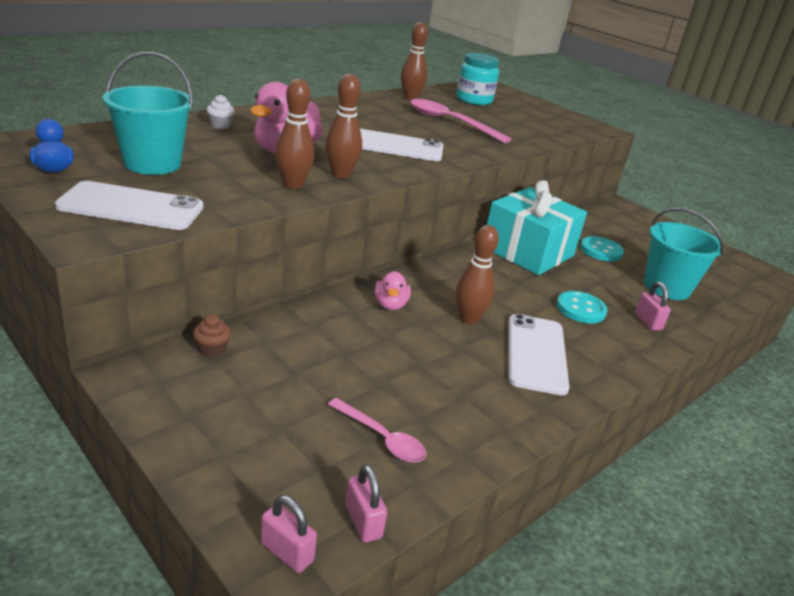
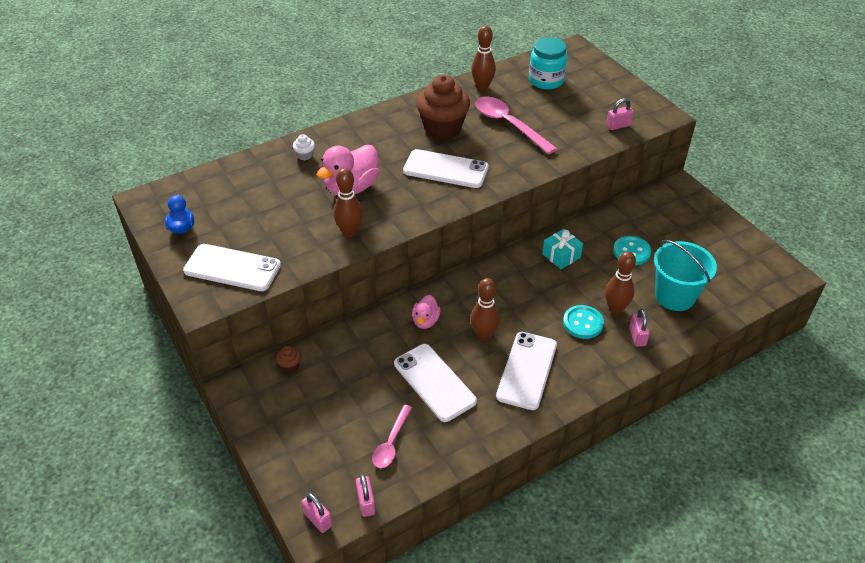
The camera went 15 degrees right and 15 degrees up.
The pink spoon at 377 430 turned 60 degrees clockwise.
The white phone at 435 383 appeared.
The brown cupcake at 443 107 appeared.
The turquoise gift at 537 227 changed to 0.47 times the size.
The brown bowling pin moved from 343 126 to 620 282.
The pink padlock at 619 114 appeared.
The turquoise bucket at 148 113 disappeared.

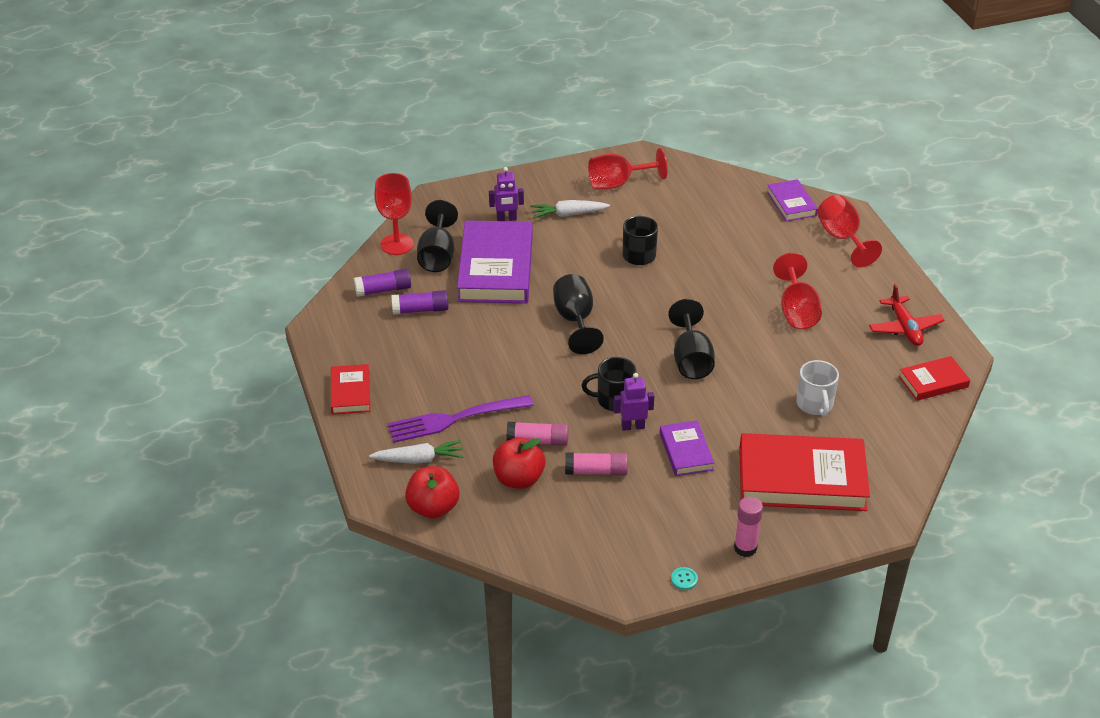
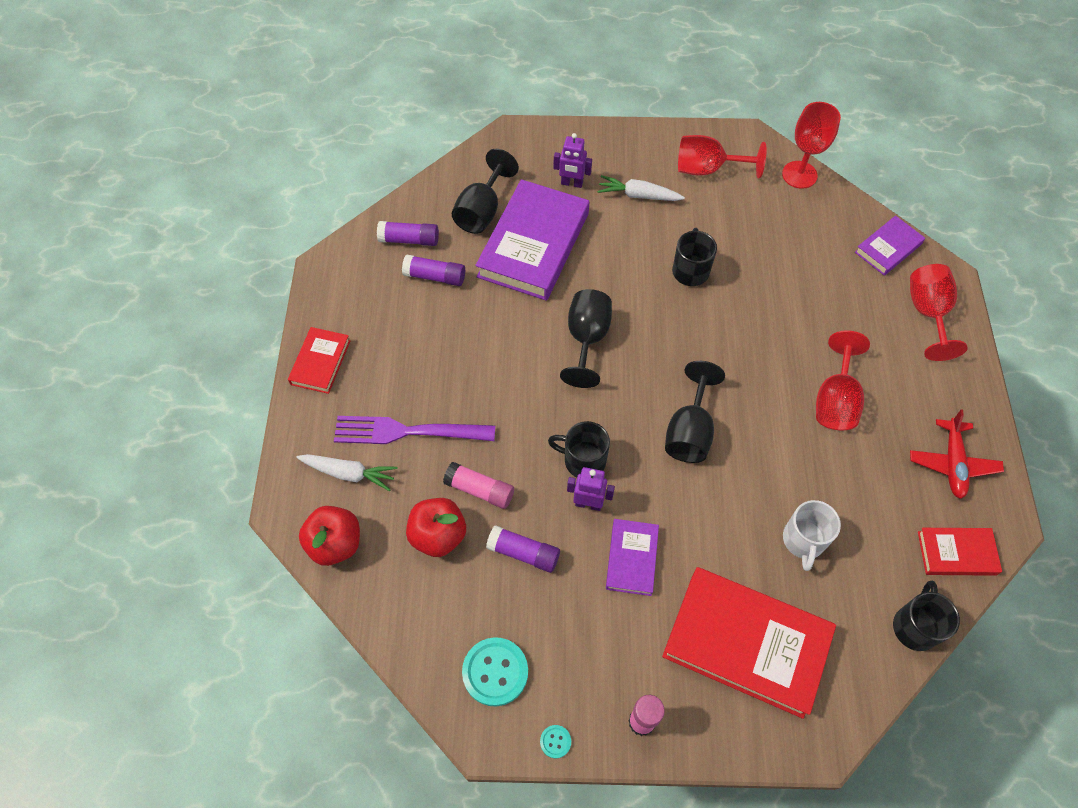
The camera went 20 degrees right and 20 degrees up.
The turquoise button at 495 671 appeared.
The pink glue stick at 596 464 became the purple glue stick at 523 549.
The red goblet moved from 394 214 to 811 145.
The purple book at 792 200 turned 45 degrees clockwise.
The black mug at 926 616 appeared.

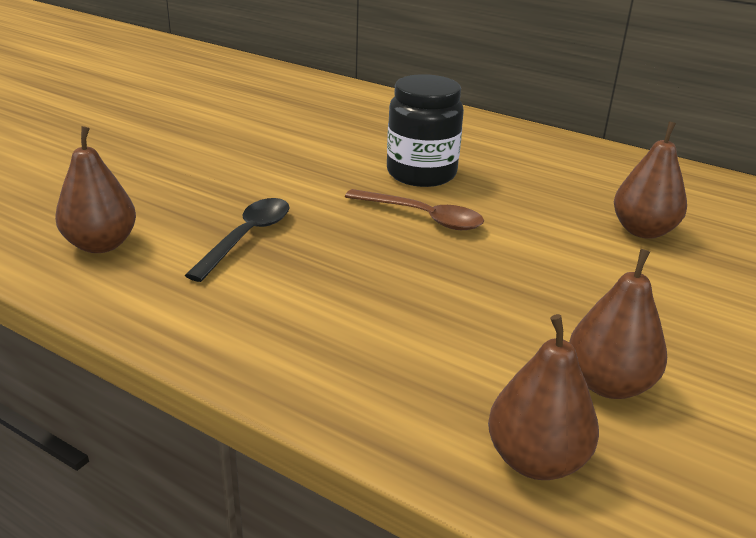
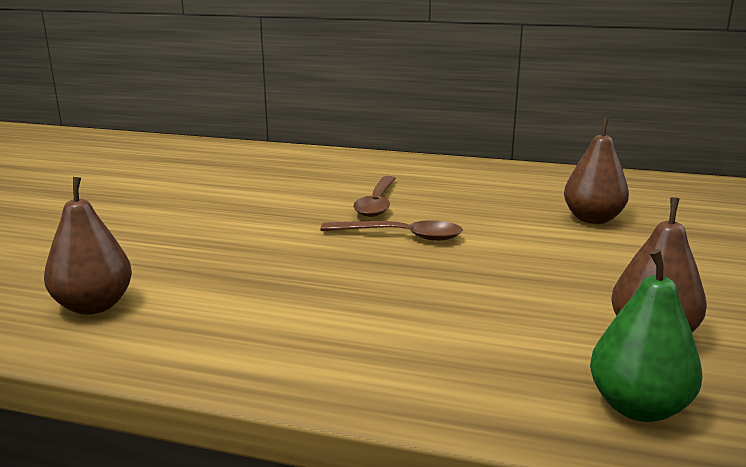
The camera went 15 degrees left and 10 degrees down.
The black jar at 425 130 was replaced by the brown spoon at 374 196.
The brown pear at 543 397 became the green pear at 646 335.
The black spoon at 237 240 disappeared.

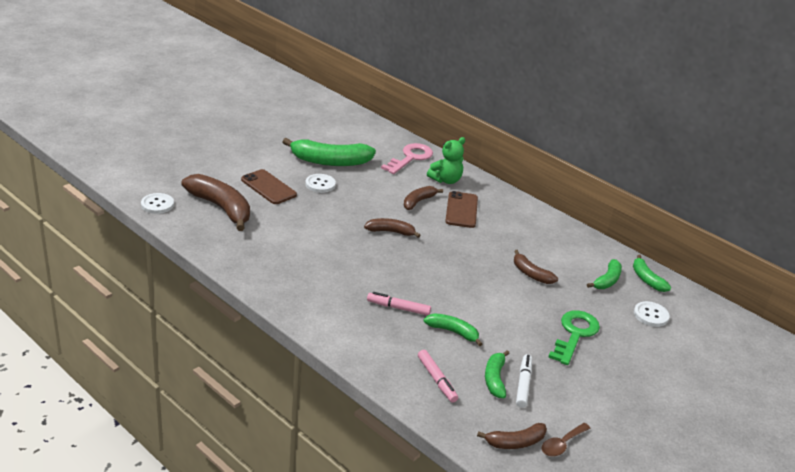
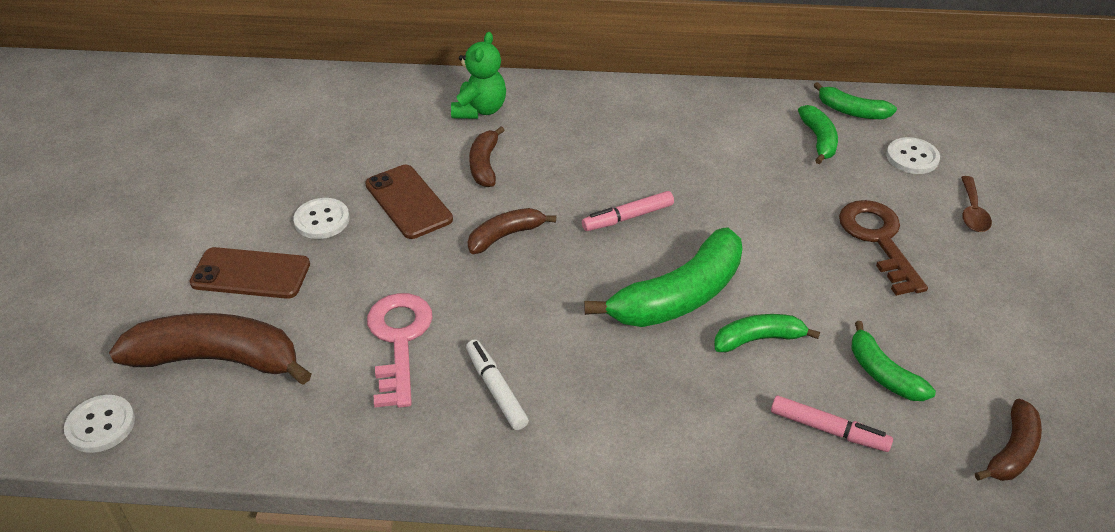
The camera went 35 degrees left and 10 degrees up.
The brown phone moved from 461 209 to 409 202.
The pink key moved from 407 158 to 400 350.
The white marker moved from 524 381 to 497 384.
The pink marker moved from 399 304 to 628 211.
The green banana moved from 329 152 to 663 277.
The green key at 574 337 became the brown key at 883 248.
The brown spoon moved from 566 440 to 976 204.
The brown banana at 536 267 disappeared.

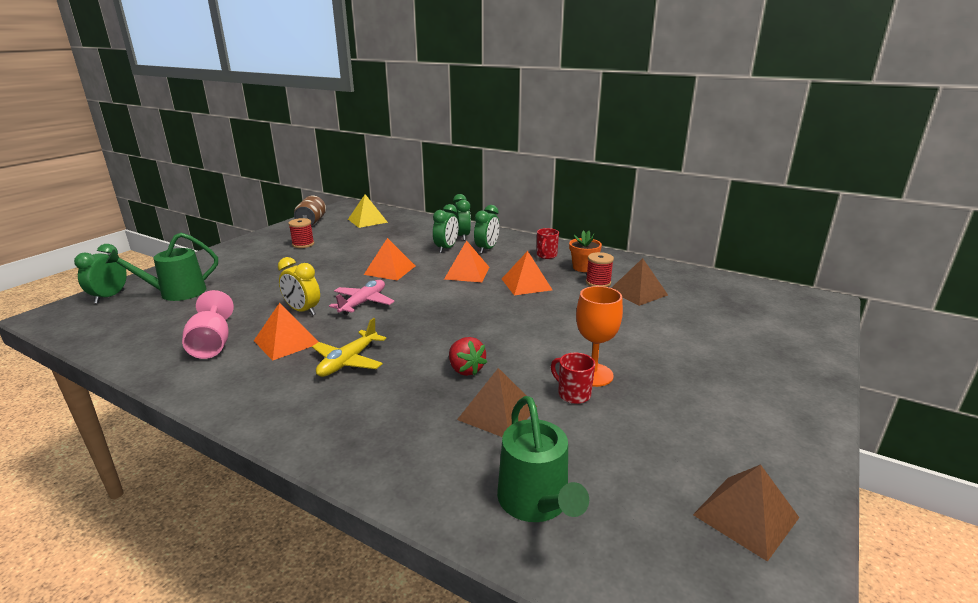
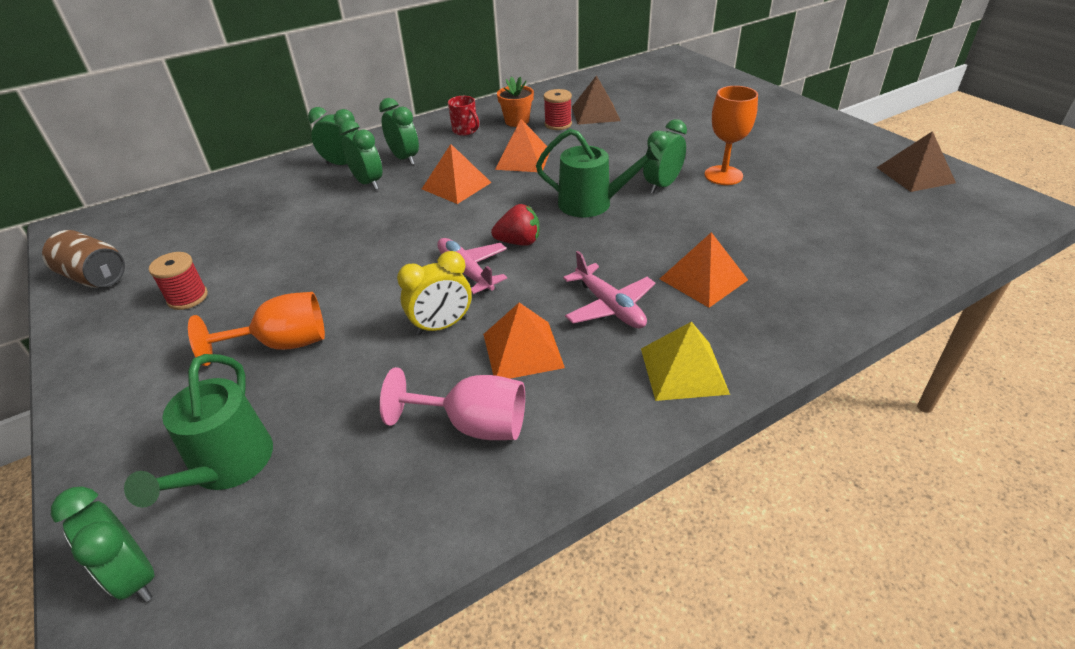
The camera went 60 degrees left and 15 degrees up.
The orange goblet at 256 329 appeared.
The red strawberry moved from 468 356 to 515 225.
The green watering can moved from 543 459 to 599 173.
The yellow plane at 349 347 became the pink plane at 609 290.
The yellow pyramid moved from 368 211 to 685 361.
The green clock at 665 156 appeared.
The orange pyramid moved from 389 259 to 704 270.
The brown pyramid at 497 402 disappeared.
The red mug at 573 378 disappeared.

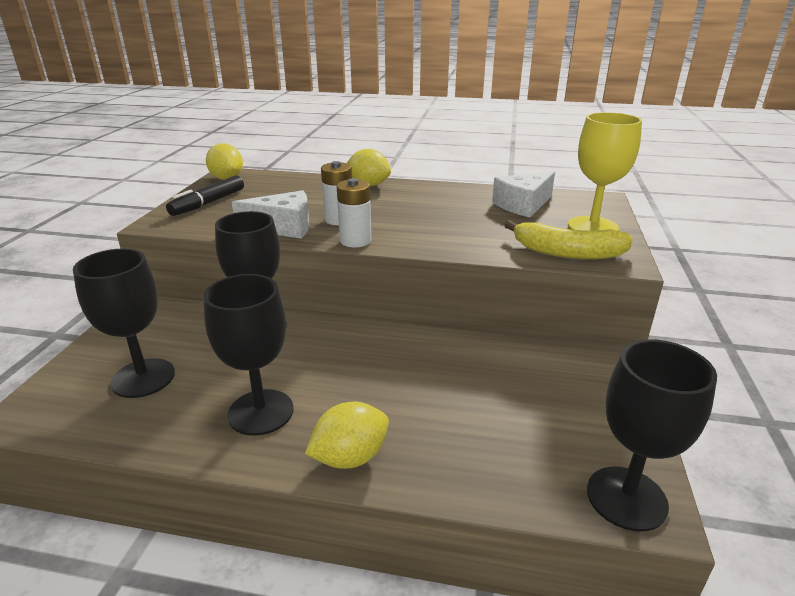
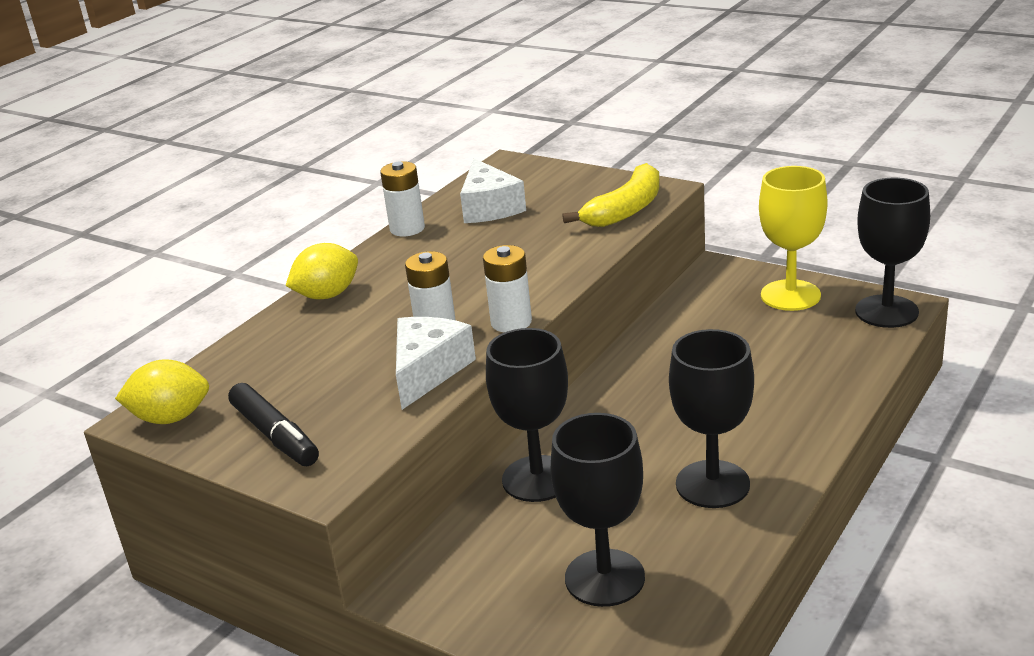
The camera went 65 degrees left and 0 degrees up.
The white battery at 402 198 appeared.
The yellow goblet moved from 605 171 to 793 238.
The yellow lemon at 347 435 disappeared.

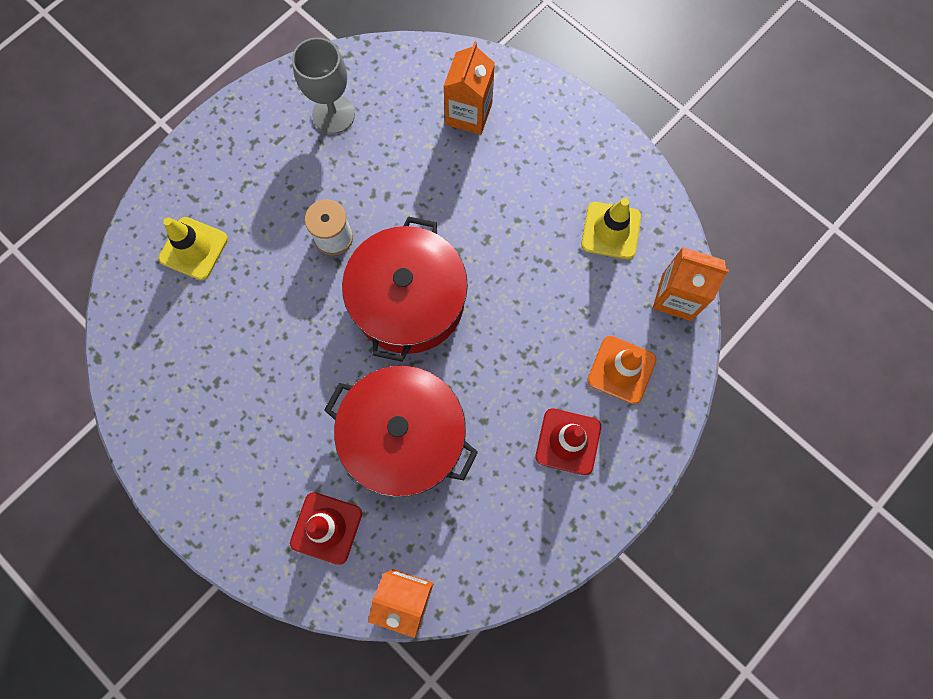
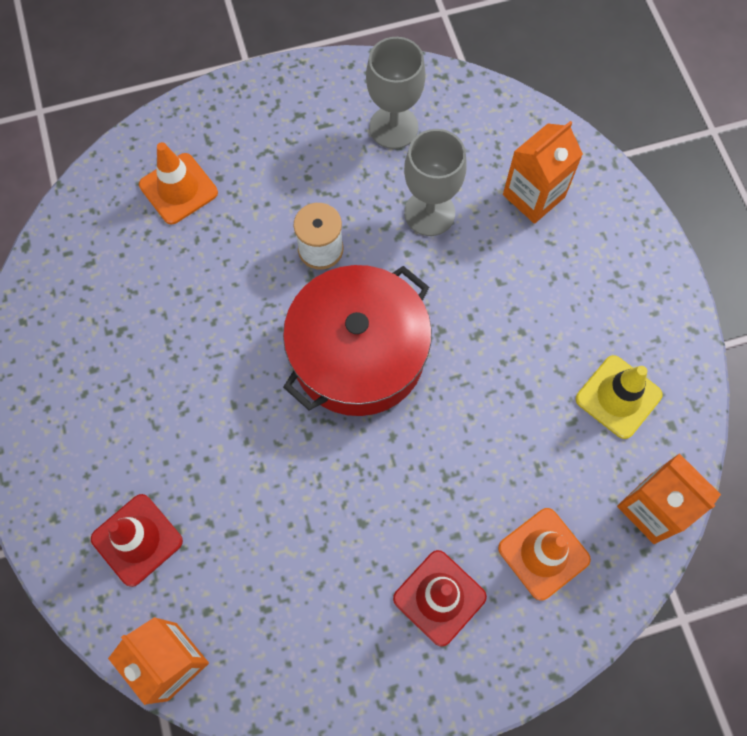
The camera went 30 degrees right and 5 degrees down.
The yellow traffic cone at 193 248 became the orange traffic cone at 178 183.
The grey goblet at 435 182 appeared.
The red pot at 401 431 disappeared.

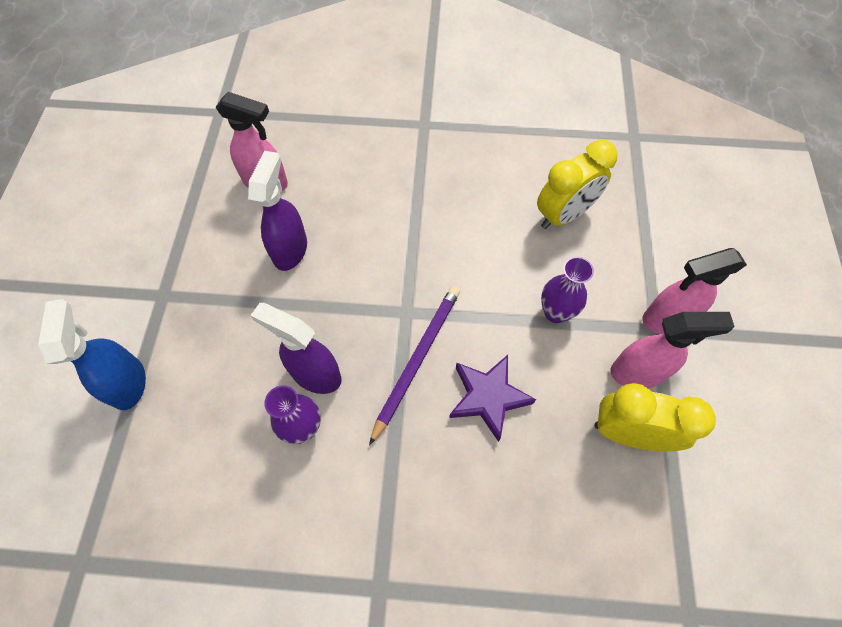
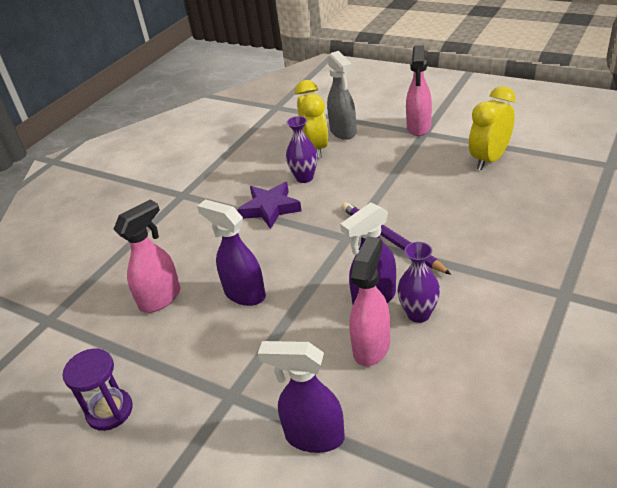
The camera went 60 degrees left and 25 degrees down.
The purple hourglass at 97 389 appeared.
The purple star moved from 492 398 to 269 205.
The blue spray bottle at 92 354 became the purple spray bottle at 301 397.
The purple vase moved from 567 290 to 302 149.
The grey spray bottle at 342 95 appeared.
The pink spray bottle moved from 672 350 to 369 301.

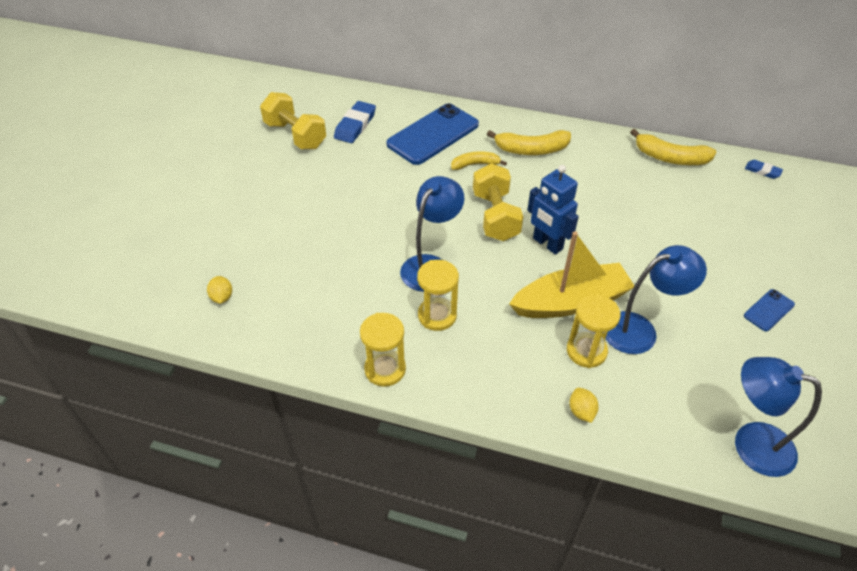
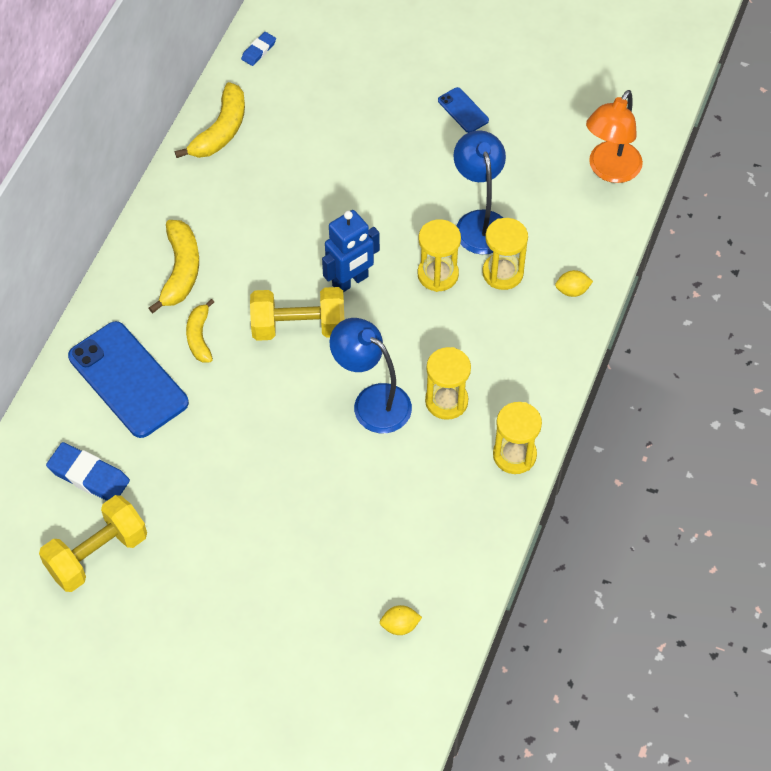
The camera went 85 degrees left and 10 degrees up.
The yellow boat at 572 274 was replaced by the yellow hourglass at 439 255.
The blue lamp at 778 417 became the orange lamp at 614 136.

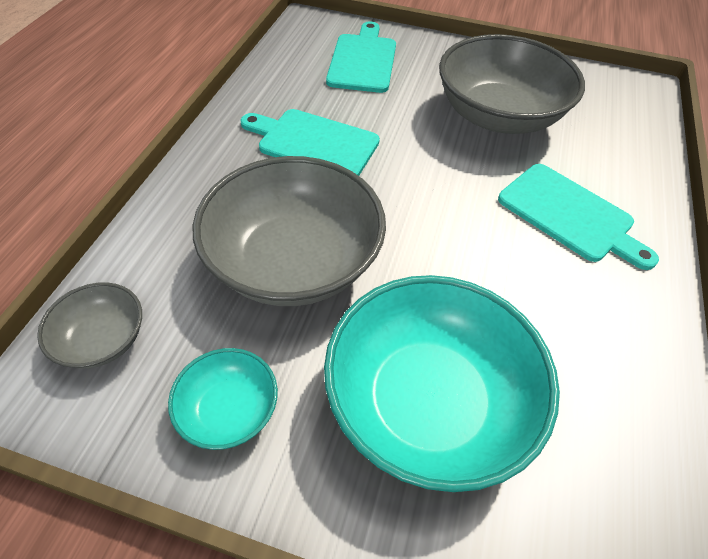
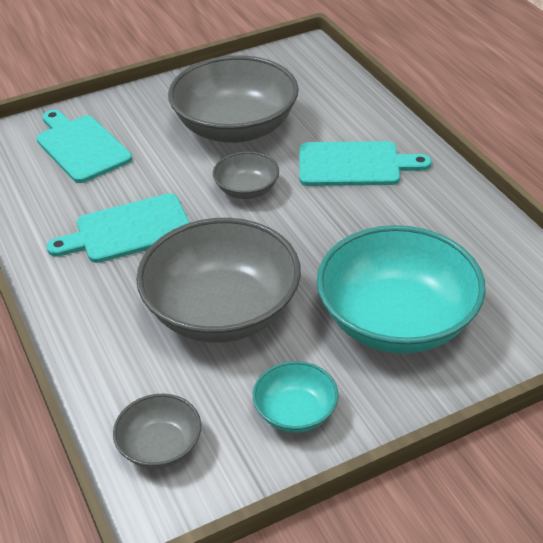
The camera went 40 degrees left and 10 degrees down.
The grey bowl at 246 175 appeared.

